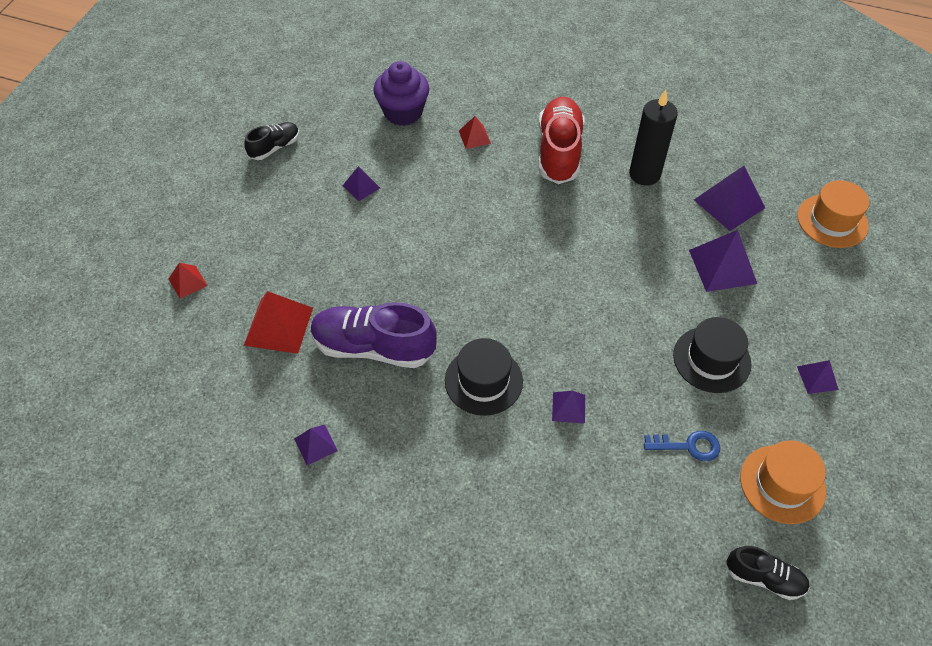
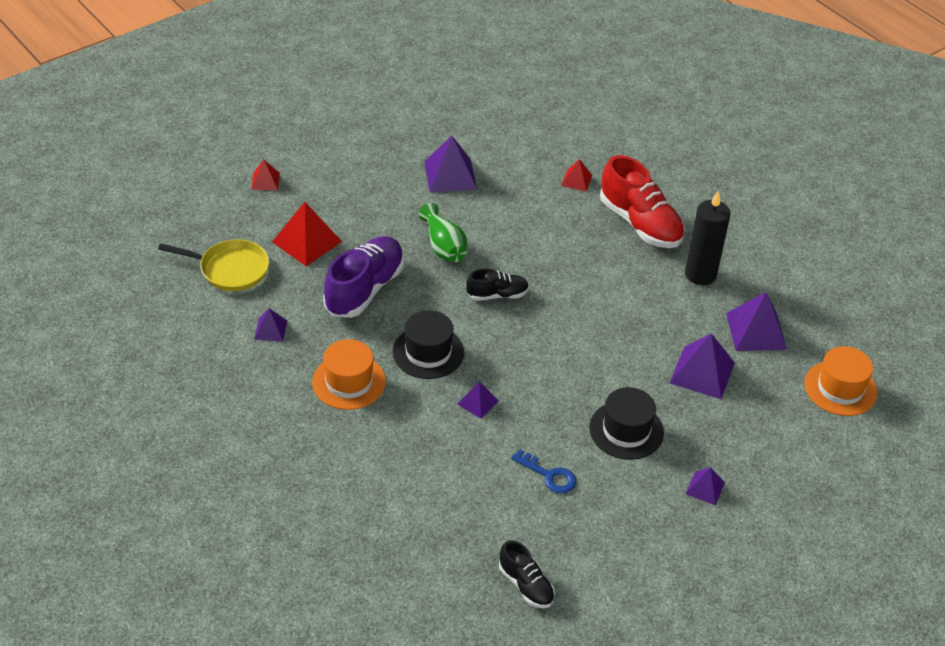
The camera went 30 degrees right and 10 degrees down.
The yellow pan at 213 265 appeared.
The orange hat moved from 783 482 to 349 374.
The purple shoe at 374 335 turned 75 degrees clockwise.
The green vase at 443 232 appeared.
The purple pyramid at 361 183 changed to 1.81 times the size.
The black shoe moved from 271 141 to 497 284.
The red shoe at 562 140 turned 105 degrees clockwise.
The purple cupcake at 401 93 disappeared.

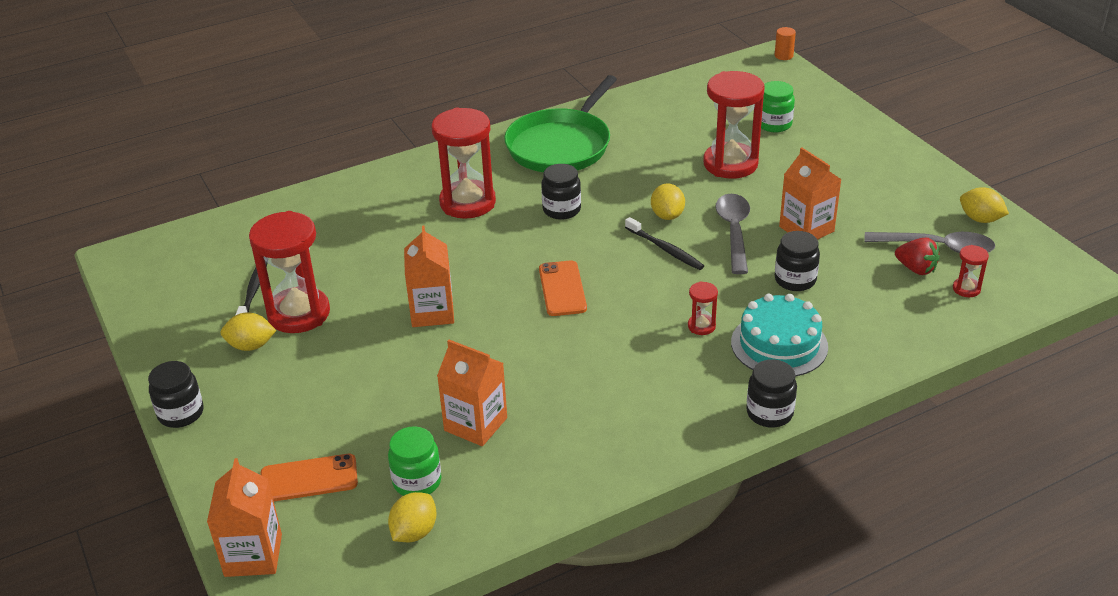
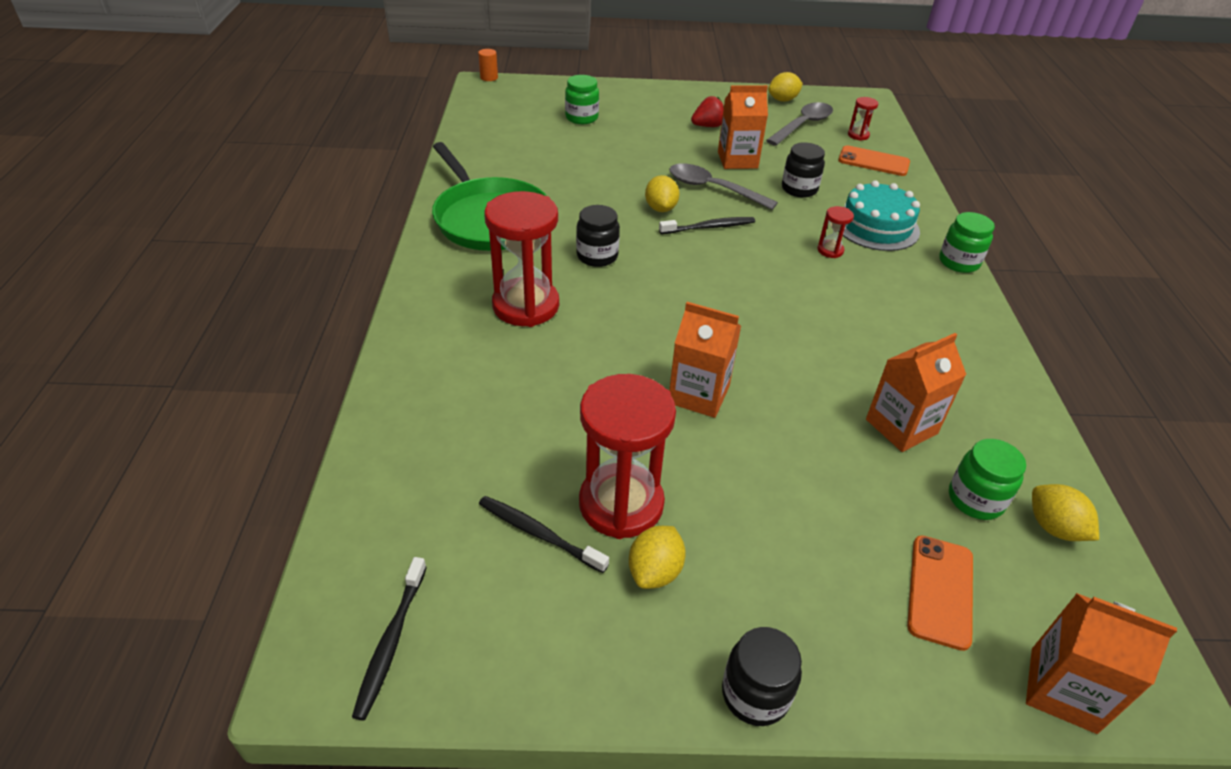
The camera went 65 degrees left and 5 degrees up.
The black toothbrush at 389 638 appeared.
The yellow lemon at 668 201 turned 60 degrees clockwise.
The red strawberry moved from 917 256 to 707 111.
The orange phone moved from 563 288 to 874 160.
The black jar at 771 393 became the green jar at 967 242.
The red hourglass at 734 125 disappeared.

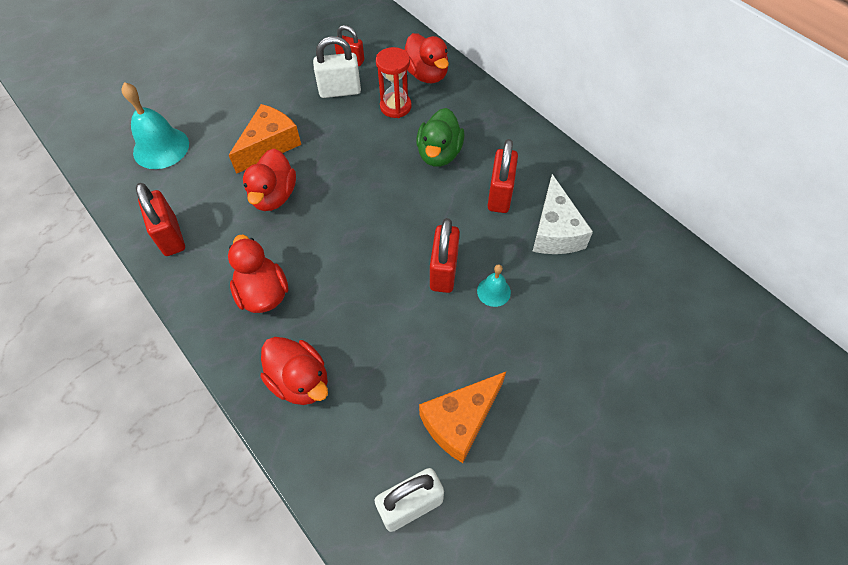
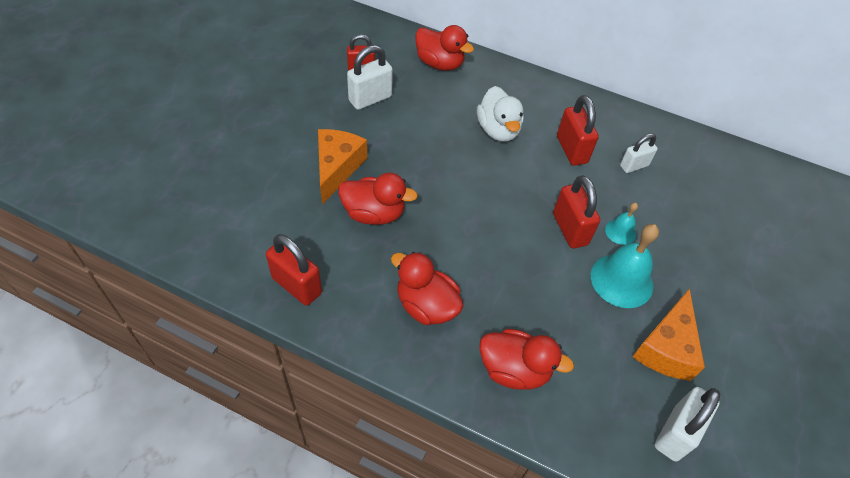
The camera went 30 degrees left and 5 degrees down.
The red duck at 269 179 turned 60 degrees counterclockwise.
The green duck at 440 137 became the white duck at 500 114.
The turquoise bell moved from 155 125 to 625 266.
The white cheese at 562 214 was replaced by the white padlock at 639 153.
The red hourglass at 394 82 disappeared.

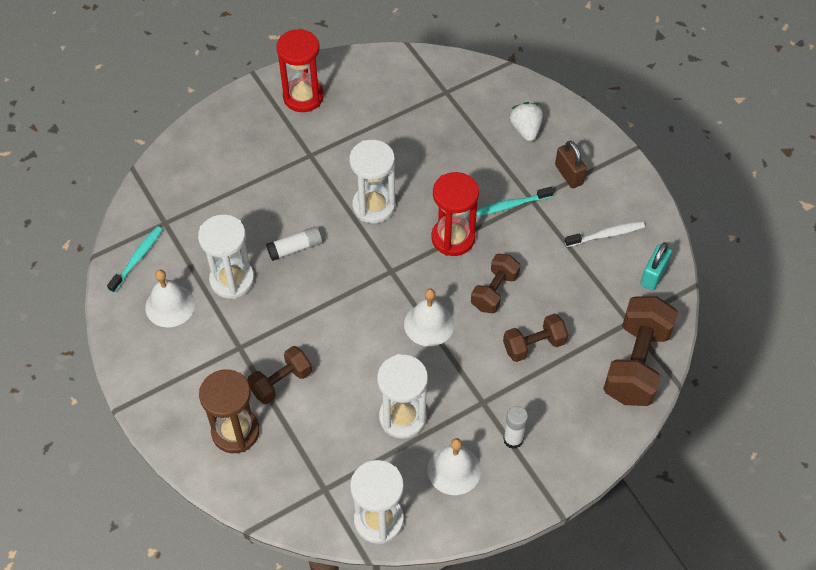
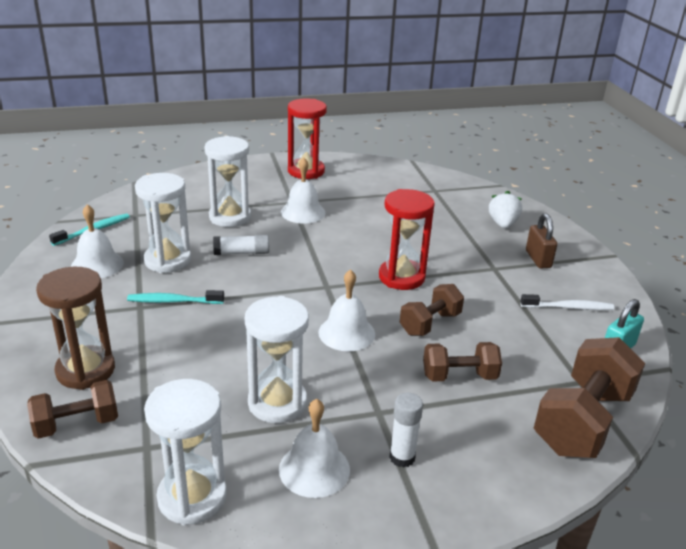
The camera went 15 degrees right and 25 degrees down.
The brown dumbbell moved from 279 375 to 72 409.
The turquoise toothbrush moved from 515 201 to 175 297.
The white hourglass moved from 372 181 to 228 181.
The white bell at 303 191 appeared.

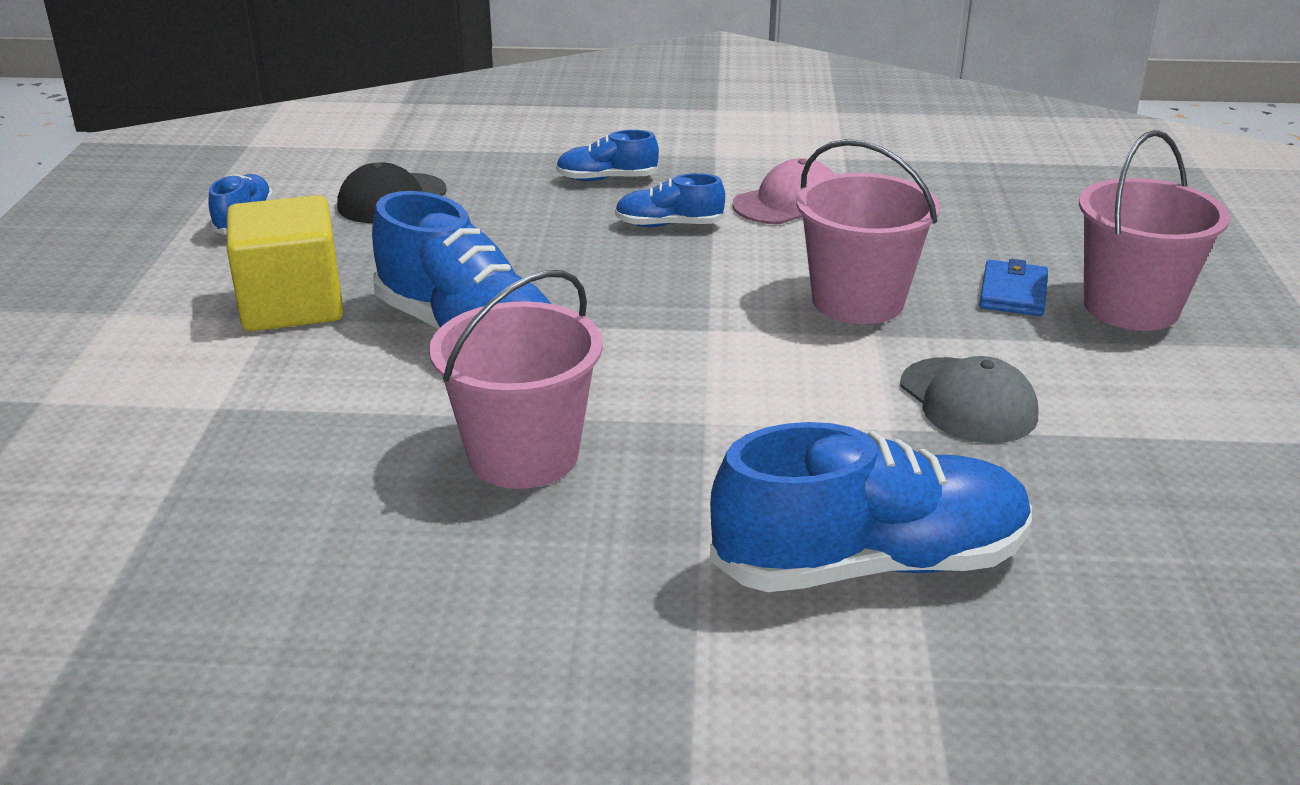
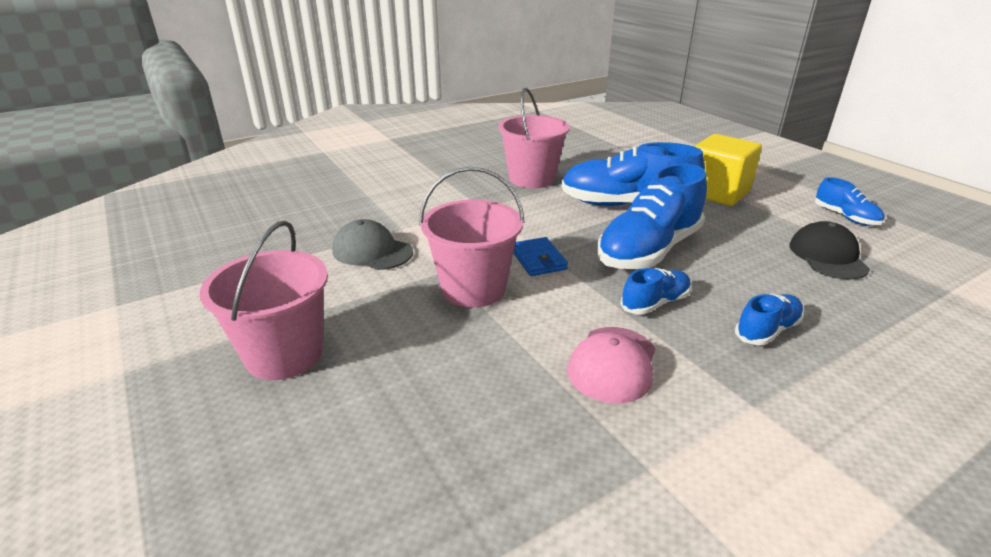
The camera went 145 degrees right and 0 degrees up.
The blue wallet moved from 1013 287 to 540 256.
The blue shoe moved from 871 507 to 652 216.

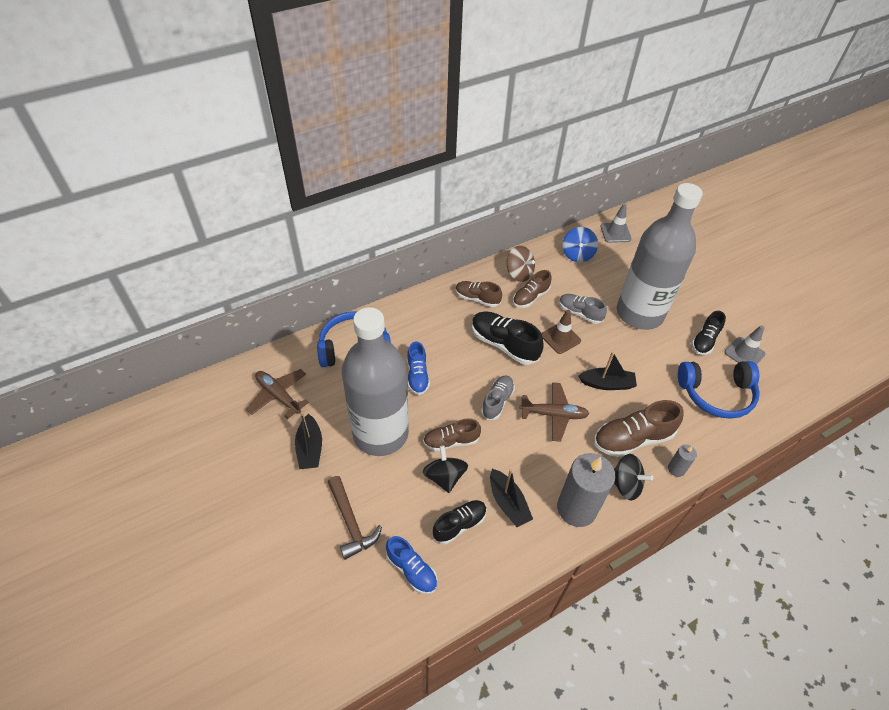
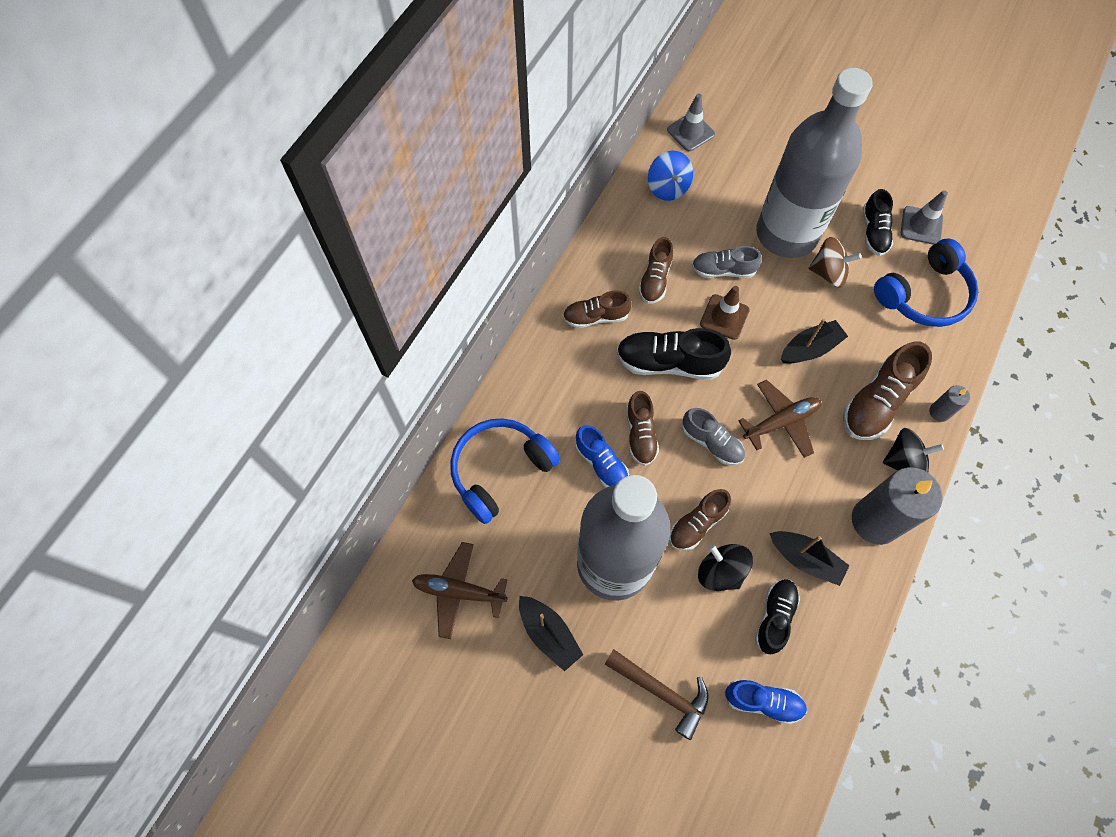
The camera went 30 degrees left and 15 degrees up.
The brown shoe at 642 428 appeared.
The grey shoe at 498 397 turned 135 degrees clockwise.
The brown spinning top moved from 521 264 to 834 262.

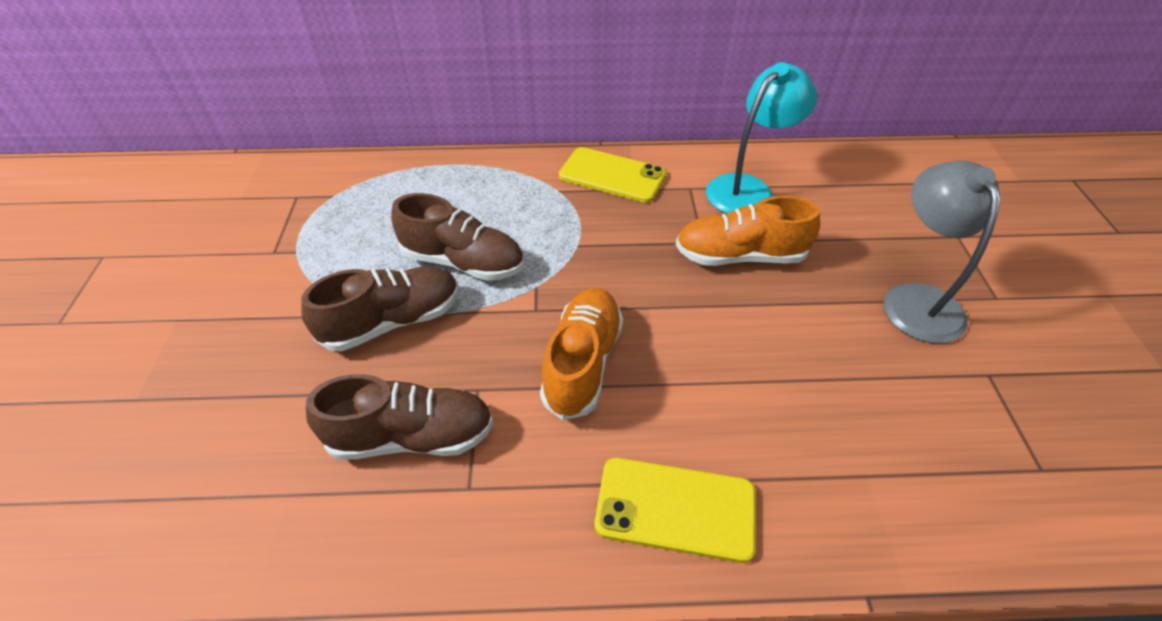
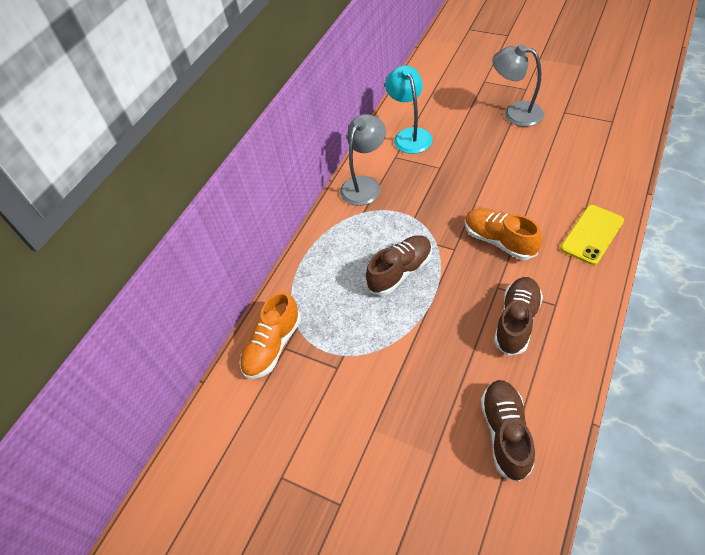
The camera went 55 degrees left and 5 degrees up.
The orange shoe moved from 748 231 to 270 335.
The yellow phone at 612 175 was replaced by the grey lamp at 363 160.
The brown shoe moved from 380 308 to 508 431.

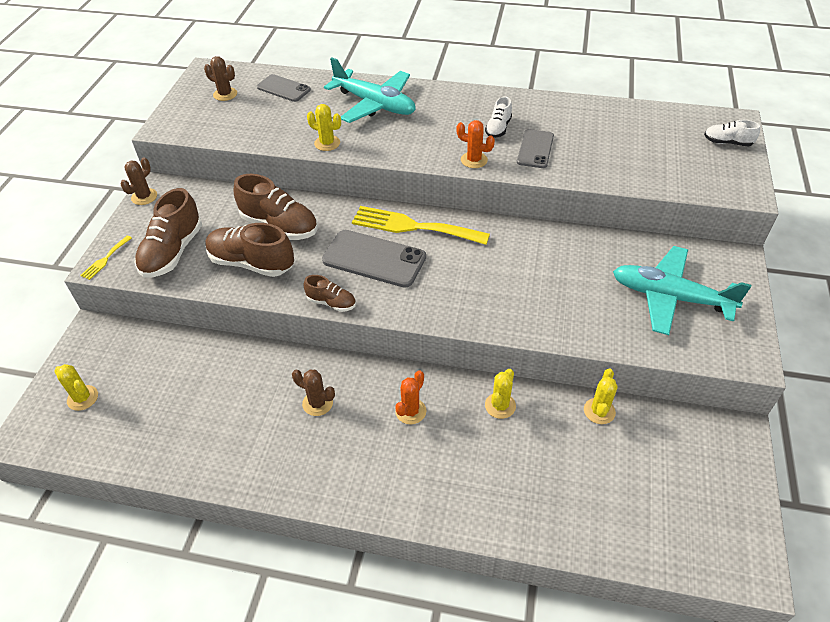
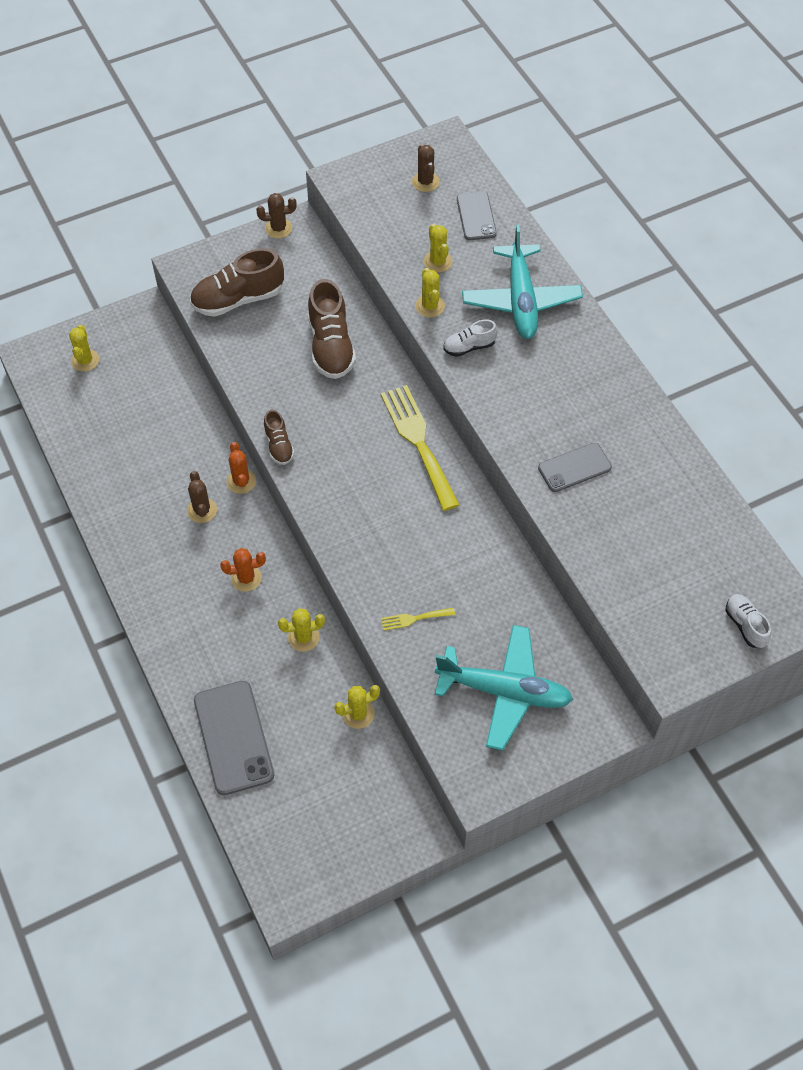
The camera went 50 degrees right and 10 degrees up.
The grey phone moved from 374 259 to 234 738.
The orange cactus moved from 475 144 to 241 468.
The yellow fork moved from 106 258 to 418 619.
The yellow cactus at 437 248 appeared.
The turquoise plane at 682 290 turned 120 degrees clockwise.
The white shoe moved from 498 117 to 470 338.
The brown shoe at 249 250 disappeared.

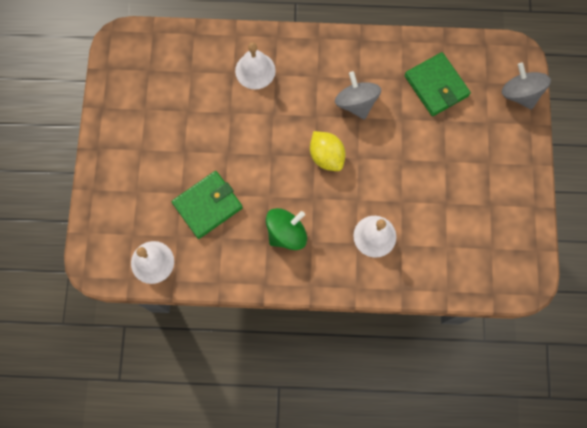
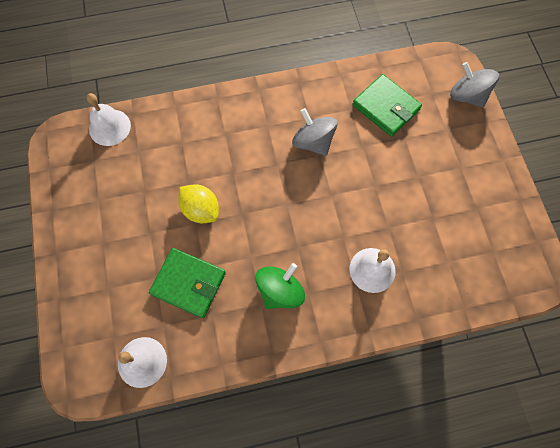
The camera went 15 degrees left and 5 degrees down.
The white bell moved from 255 65 to 108 119.
The green wallet at 207 205 turned 75 degrees clockwise.
The yellow lemon moved from 328 151 to 198 203.

